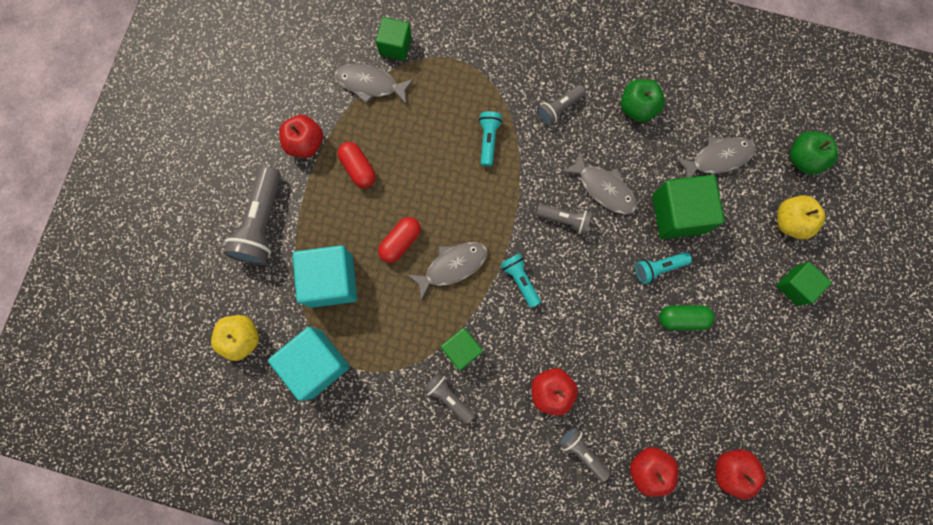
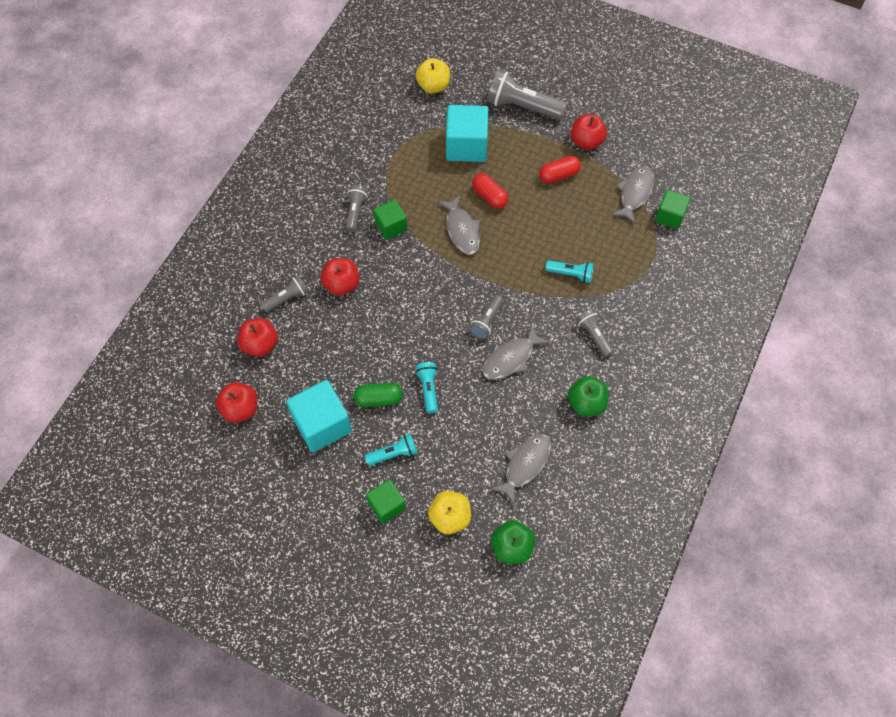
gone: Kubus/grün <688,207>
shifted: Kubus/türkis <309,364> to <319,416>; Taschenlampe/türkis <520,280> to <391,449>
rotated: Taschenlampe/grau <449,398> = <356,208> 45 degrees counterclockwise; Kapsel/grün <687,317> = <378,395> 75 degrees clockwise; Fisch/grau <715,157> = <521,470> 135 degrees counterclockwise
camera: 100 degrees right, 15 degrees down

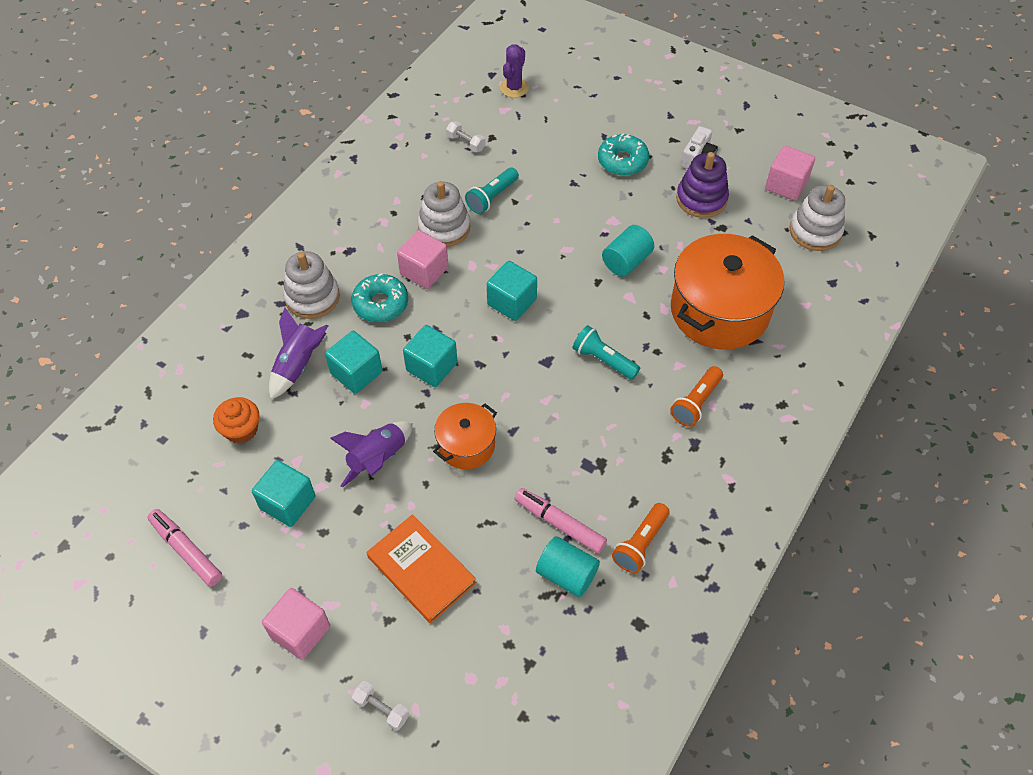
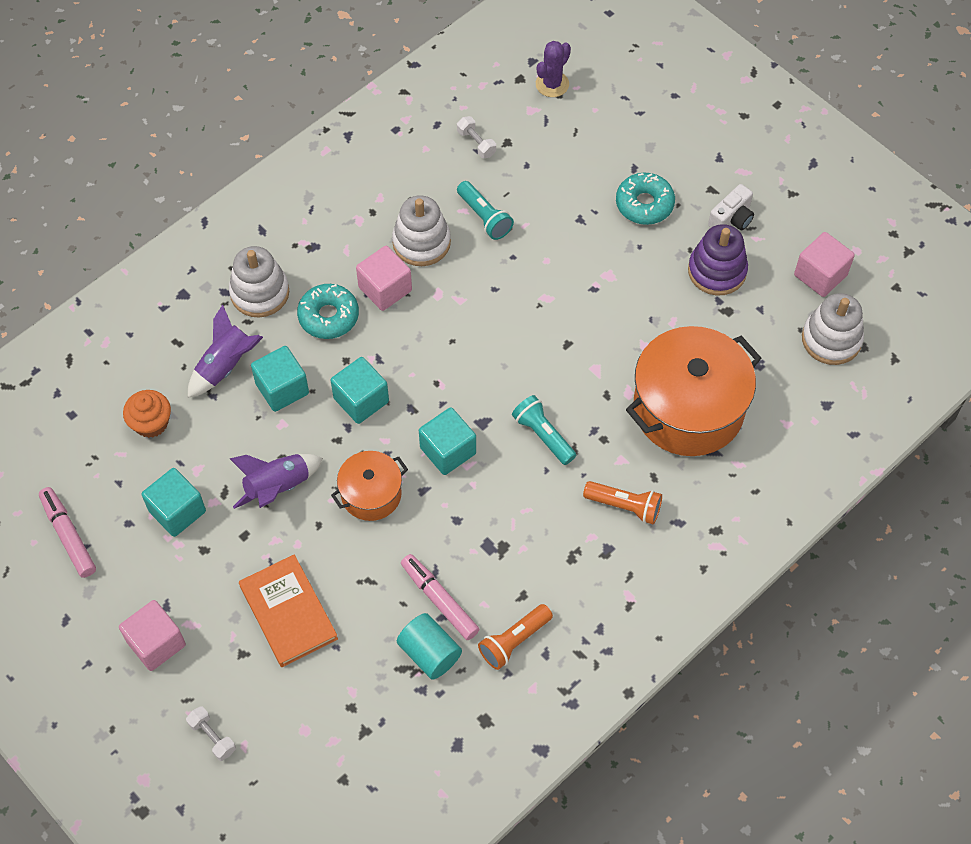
gone: Vollzylinder/türkis <628,251>
shifted: Kubus/türkis <512,291> to <447,441>
rotated: Taschenlampe/türkis <492,190> = <485,210> 90 degrees counterclockwise; Taschenlampe/orange <696,396> = <622,503> 120 degrees counterclockwise
camera: 15 degrees right, 5 degrees up

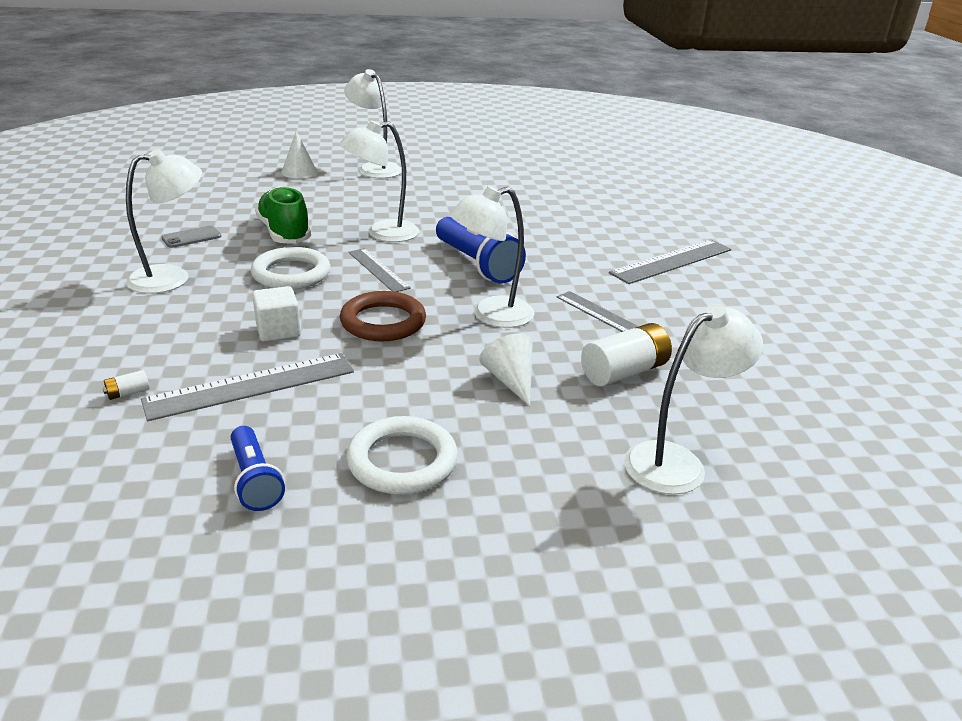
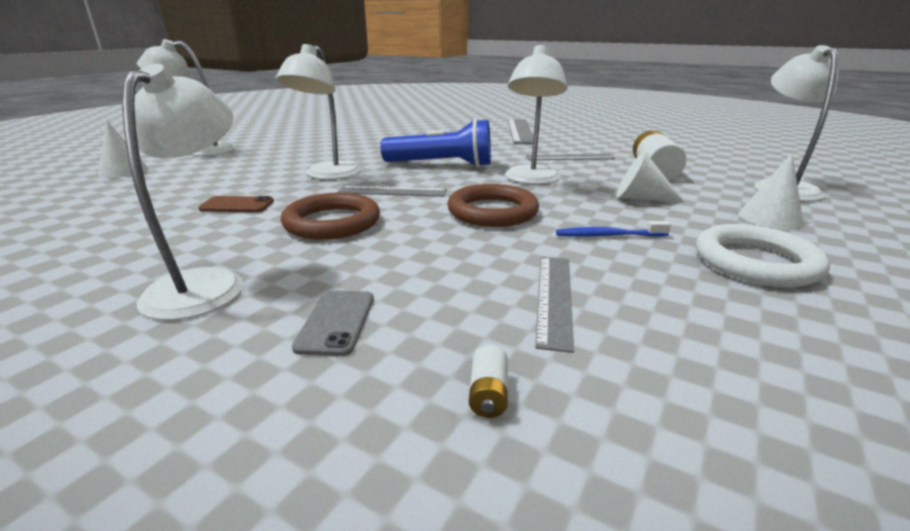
gone: Taschenlampe/blau <258,468>; Kubus/weiß <276,314>
new: Zahnbürste/blau <613,229>; Kegel/weiß <771,191>
shifted: Handy/grau <191,237> to <333,323>
swapped: Schuh/grün <283,215> to Handy/braun <236,204>
repainted: Ring/weiß <291,268> to Ring/braun <330,216>
scaled: Lineal/grau <247,387> = <554,305> x0.64
camera: 50 degrees left, 5 degrees down

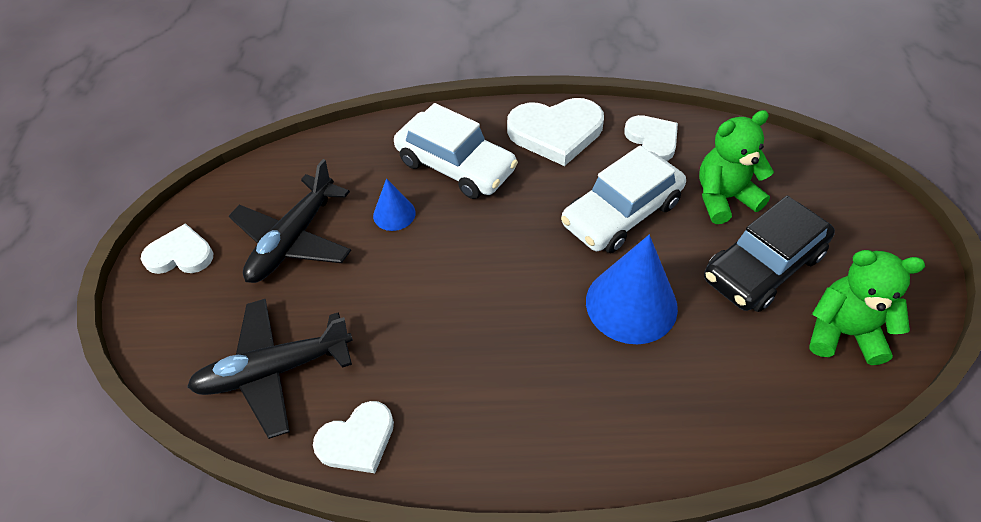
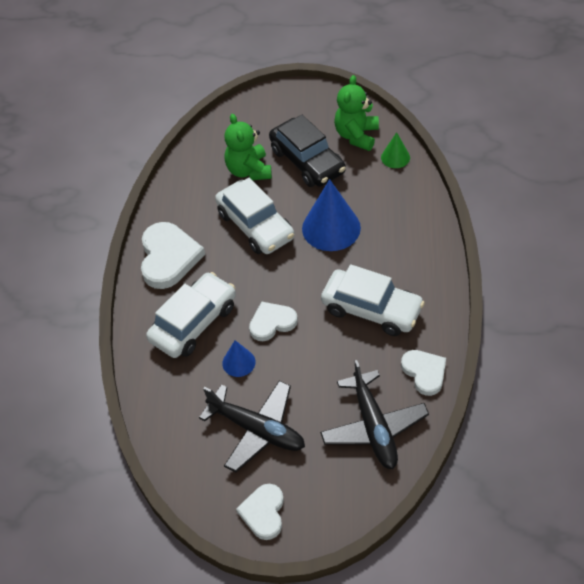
new: Auto/weiß <373,300>; Kegel/grün <395,150>
shifted: Herz/weiß <651,138> to <273,321>
camera: 85 degrees left, 0 degrees up

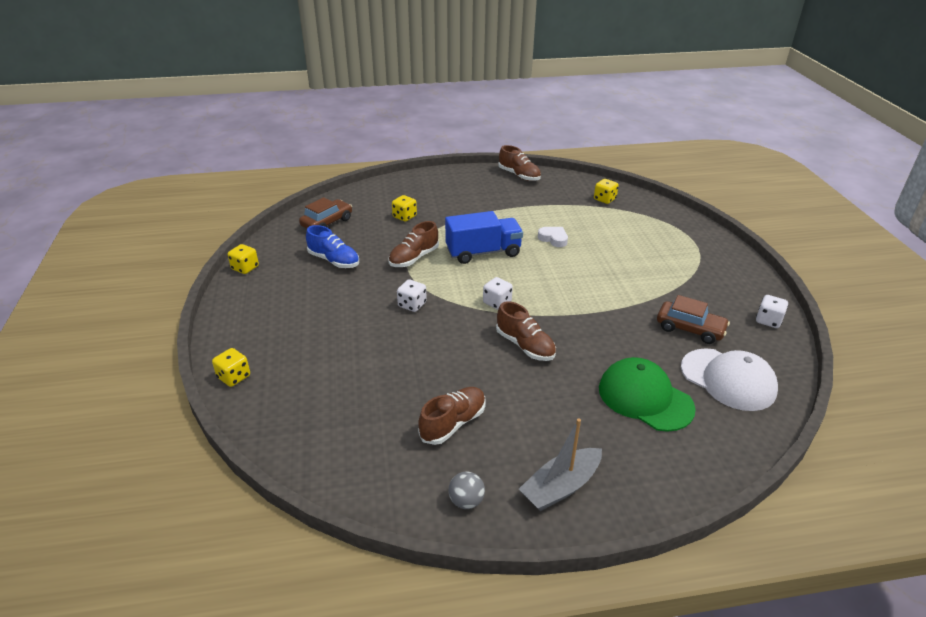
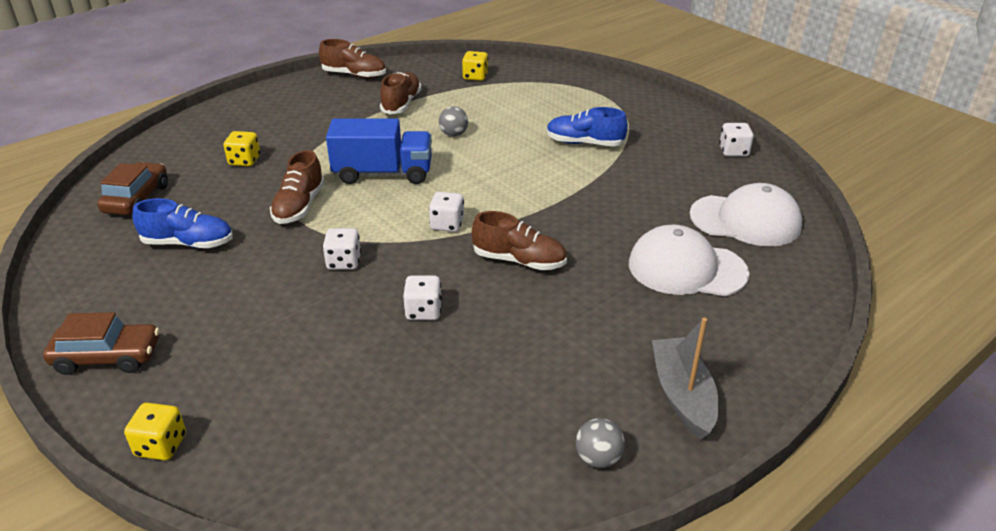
gone: Spielwürfel/gelb <243,259>
new: Spielwürfel/weiß <422,297>; Schuh/blau <587,126>
shifted: Schuh/braun <452,416> to <401,93>; Auto/braun <693,319> to <101,343>
swapped: Herz/weiß <553,237> to Ball/grau <453,121>
repainted: Kappe/grün <647,394> to Kappe/weiß <689,260>
rotated: Lastwagen/blau <484,237> = <379,151> 45 degrees clockwise; Boot/grau <560,464> = <685,379> 150 degrees clockwise
camera: 30 degrees left, 0 degrees up

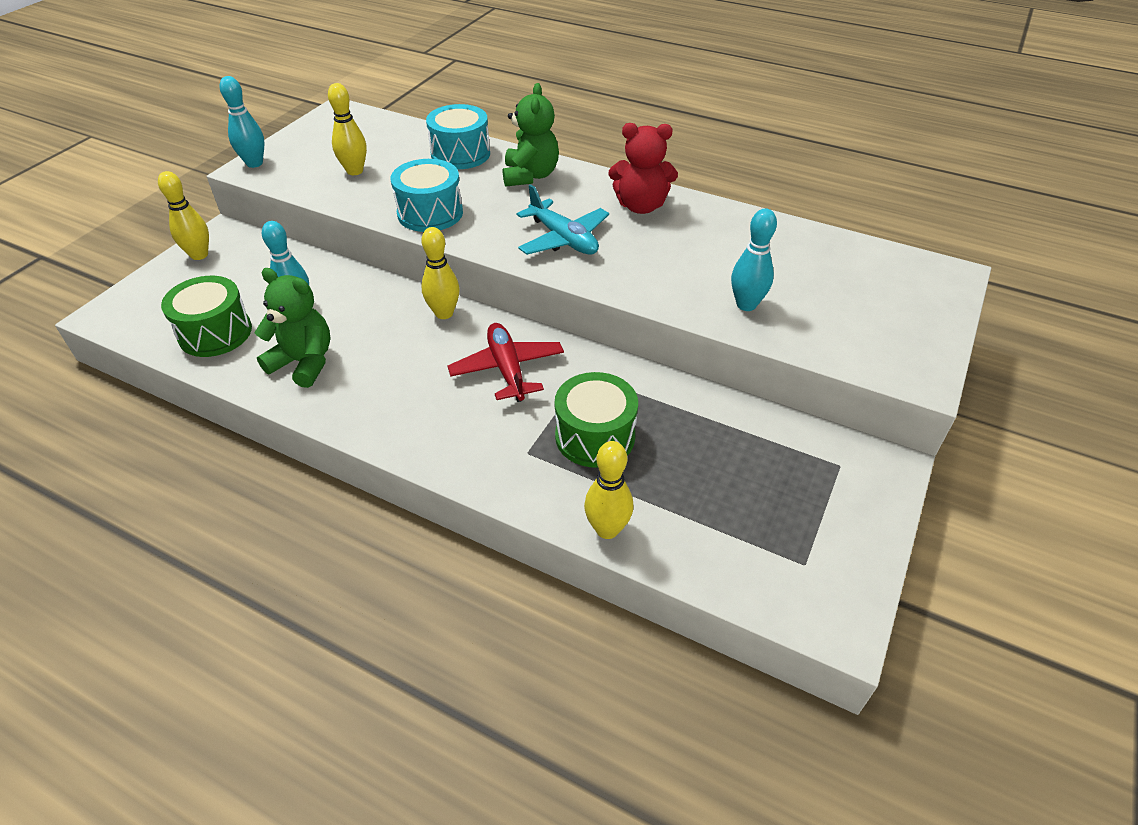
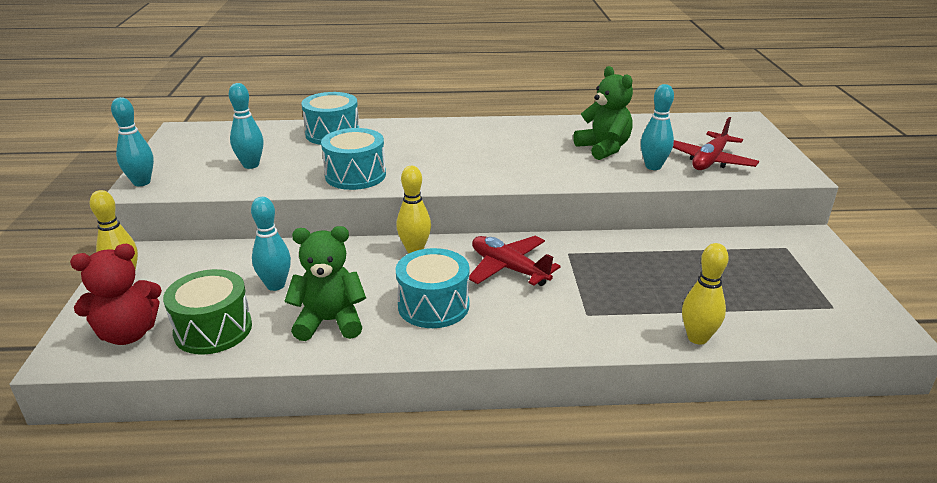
gone: Flugzeug/türkis <563,219>; Trommel/grün <596,420>
new: Trommel/türkis <433,288>; Flugzeug/rot <716,143>
shifted: Teddybär/grün <531,135> to <603,113>; Teddybär/rot <643,168> to <116,294>
repainted: Bowlingkegel/gelb <347,129> to Bowlingkegel/türkis <246,126>
camera: 30 degrees left, 15 degrees down

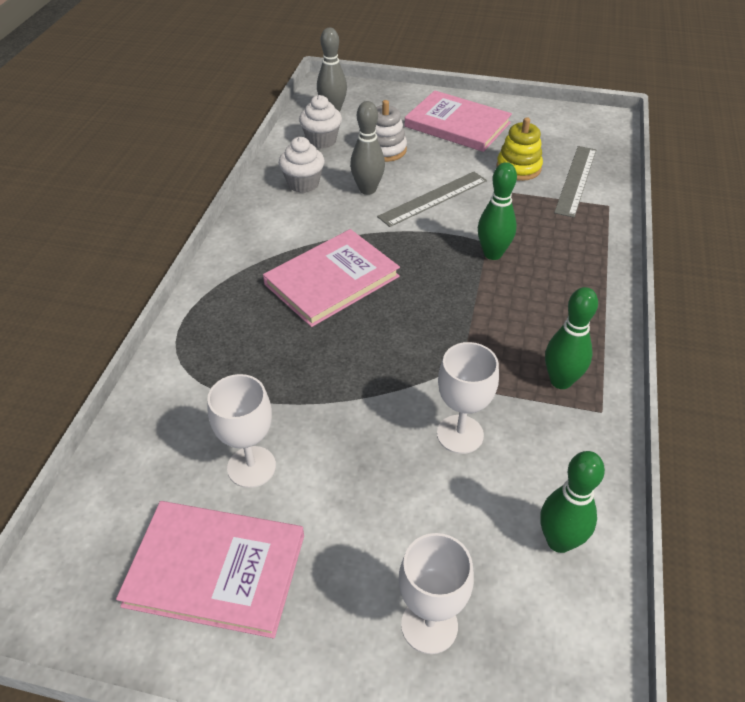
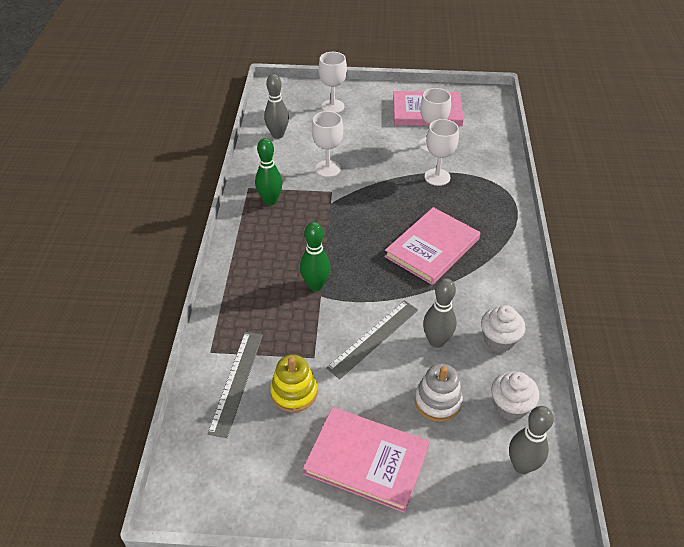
new: Kelch/weiß <441,152>
repainted: Bowlingkegel/grün <572,502> to Bowlingkegel/grau <276,106>
camera: 170 degrees right, 0 degrees up

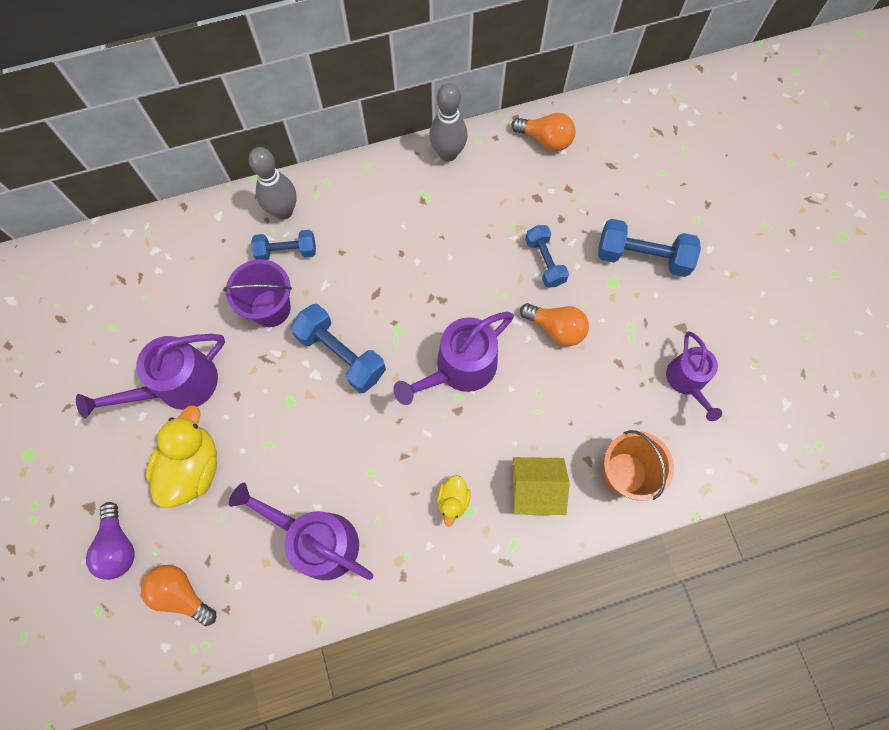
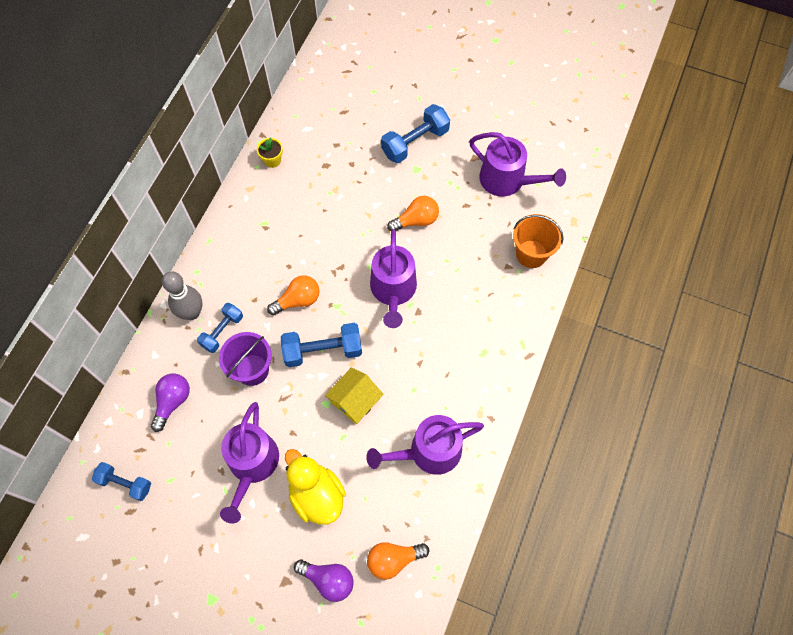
gone: Bowlingkegel/grau <448,122>; Ente/gelb <454,501>
new: Glühbirne/lila <170,402>; Blumentopf/gelb <270,152>
shifted: Glühbirne/orange <543,132> to <293,295>; Haus/gelb <541,486> to <354,395>; Hantel/blau <547,256> to <121,481>
scaled: Gießkanne/lila <694,376> = <517,164> x1.52
camera: 50 degrees left, 5 degrees down

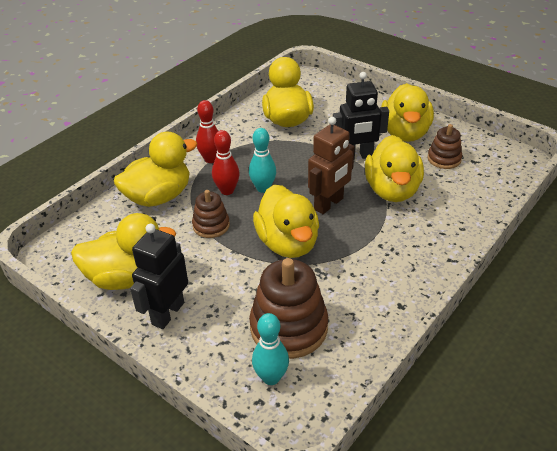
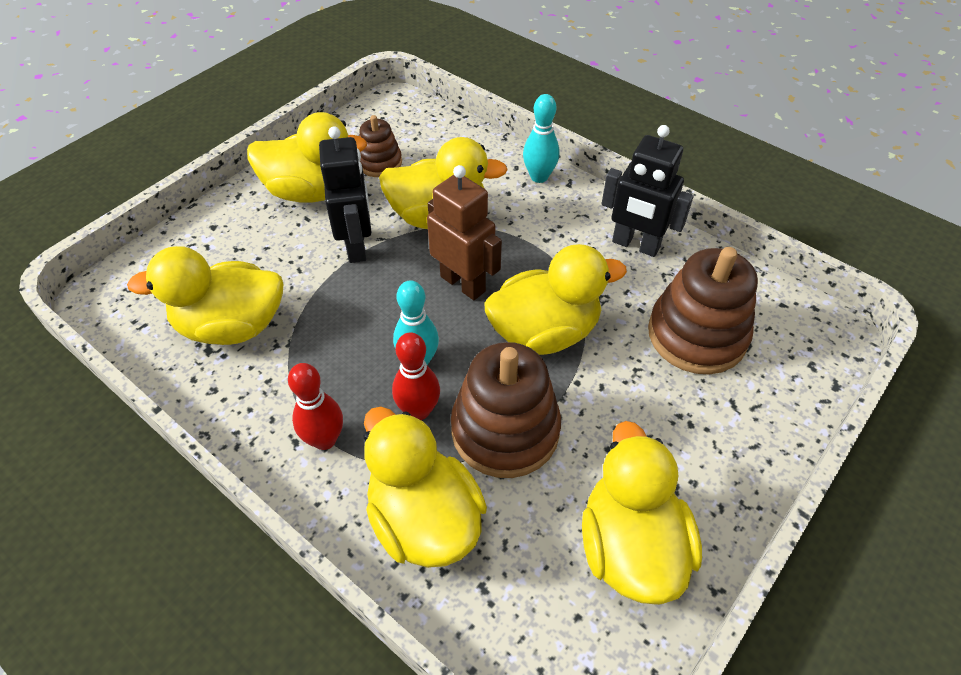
shifted: Roboter/schwarz <159,276> to <648,191>; Bowlingkegel/türkis <270,349> to <541,138>
scaled: Stapelspielzeug/braun <211,214> = <506,410> x1.79
camera: 90 degrees left, 10 degrees up

